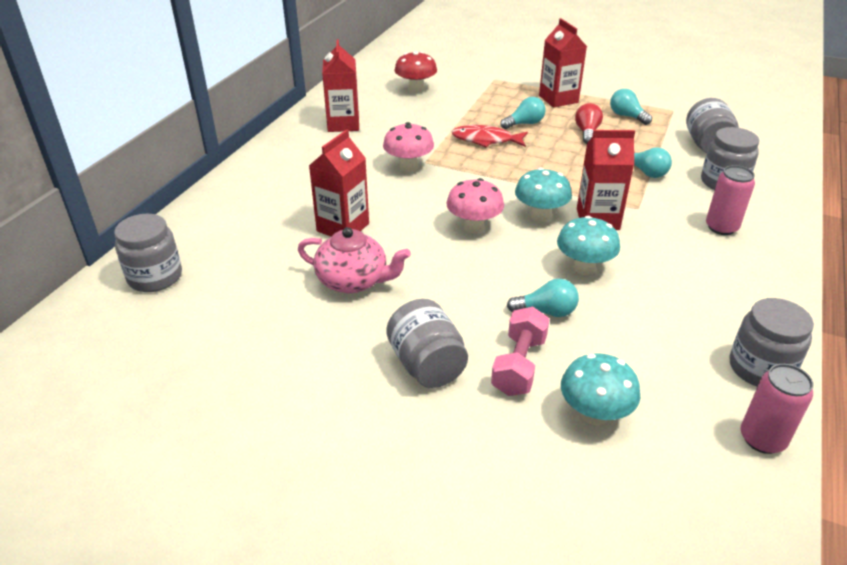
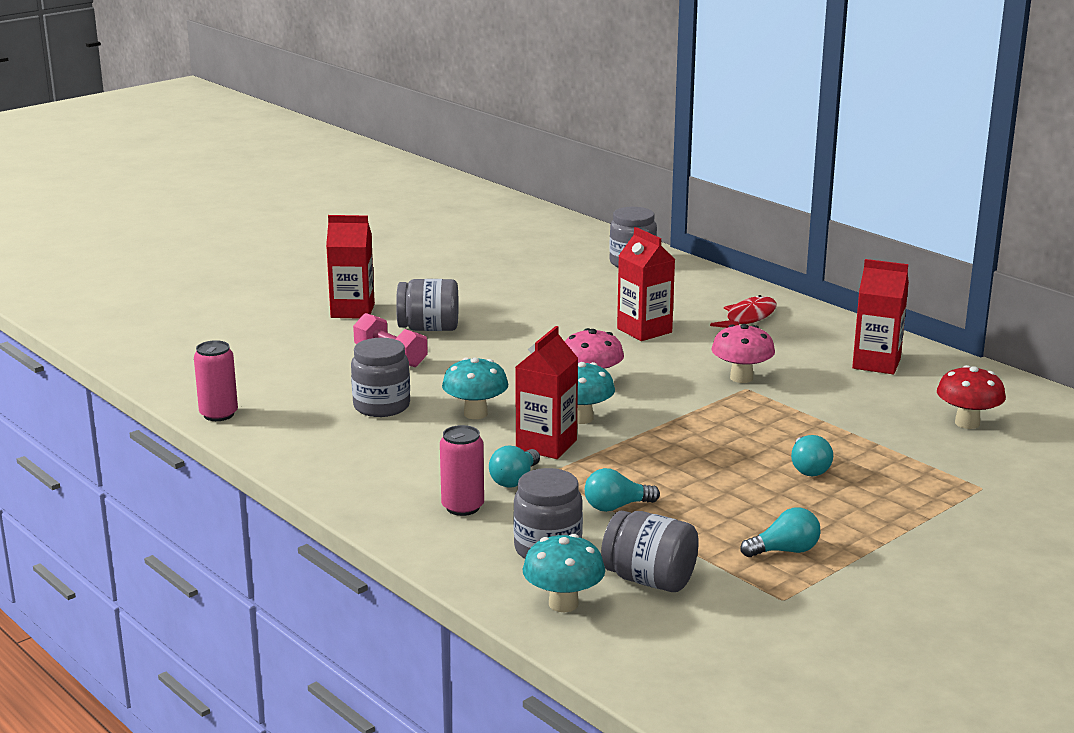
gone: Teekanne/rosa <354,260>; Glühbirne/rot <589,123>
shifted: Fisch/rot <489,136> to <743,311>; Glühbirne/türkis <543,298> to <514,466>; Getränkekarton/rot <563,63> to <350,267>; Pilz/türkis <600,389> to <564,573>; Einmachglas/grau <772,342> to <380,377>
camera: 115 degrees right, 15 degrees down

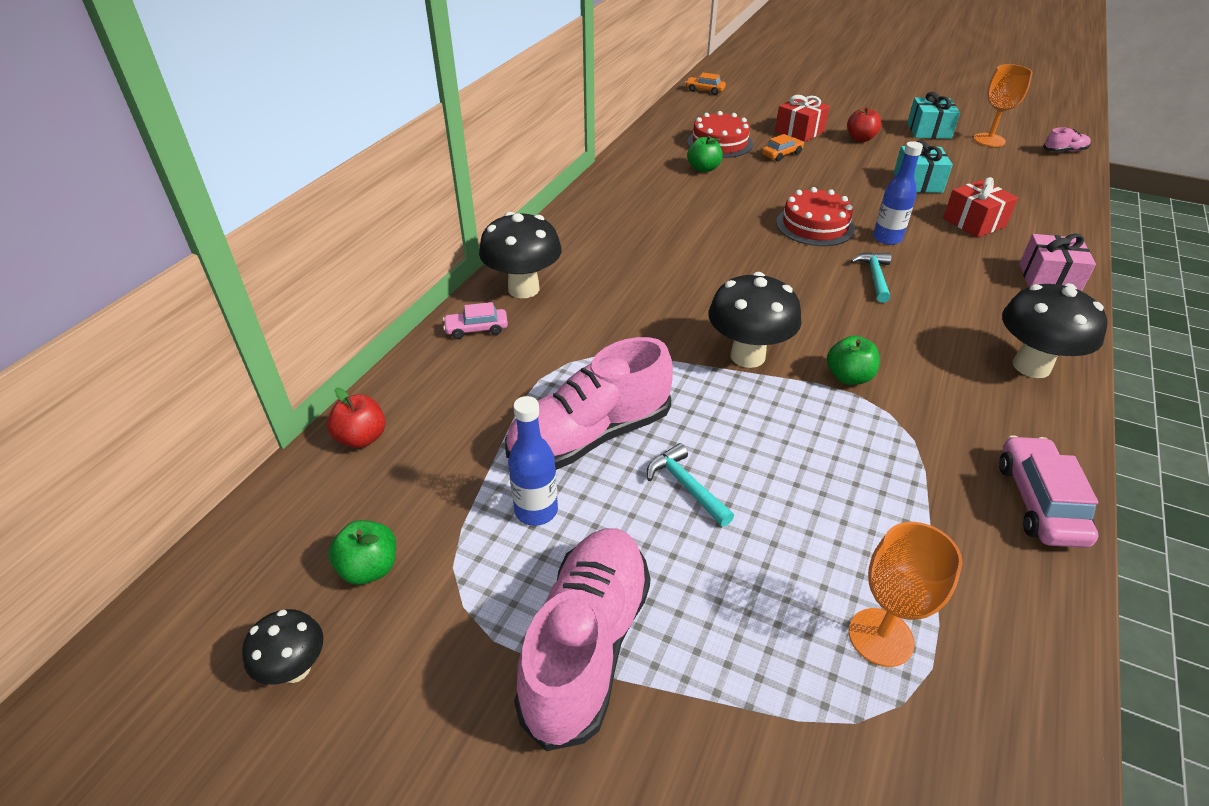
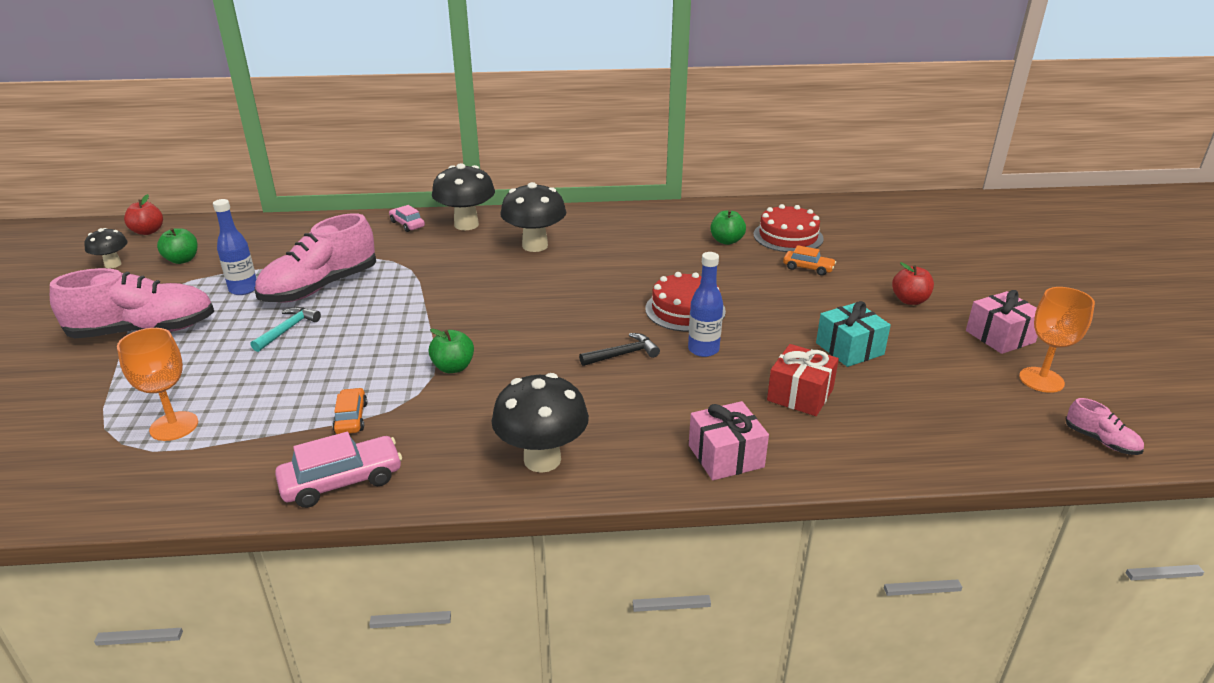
gone: Geschenk/rot <802,118>
shifted: Apfel/rot <356,417> to <143,214>; Auto/orange <705,84> to <350,411>; Pilz/schwarz <755,320> to <533,217>
repainted: Hammer/türkis <871,277> to Hammer/schwarz <619,349>; Geschenk/türkis <933,115> to Geschenk/rosa <1002,322>
rotated: Schuh/rosa <589,403> = <315,257> 75 degrees counterclockwise
camera: 60 degrees right, 10 degrees down

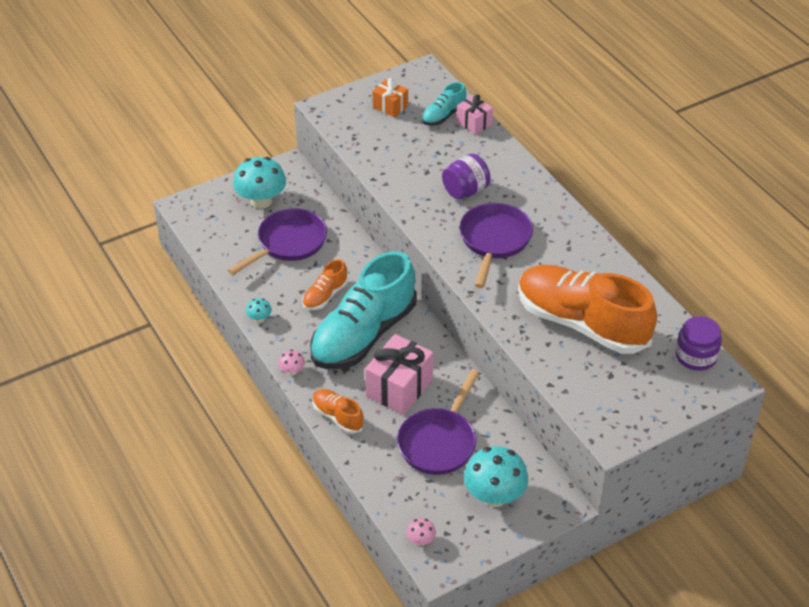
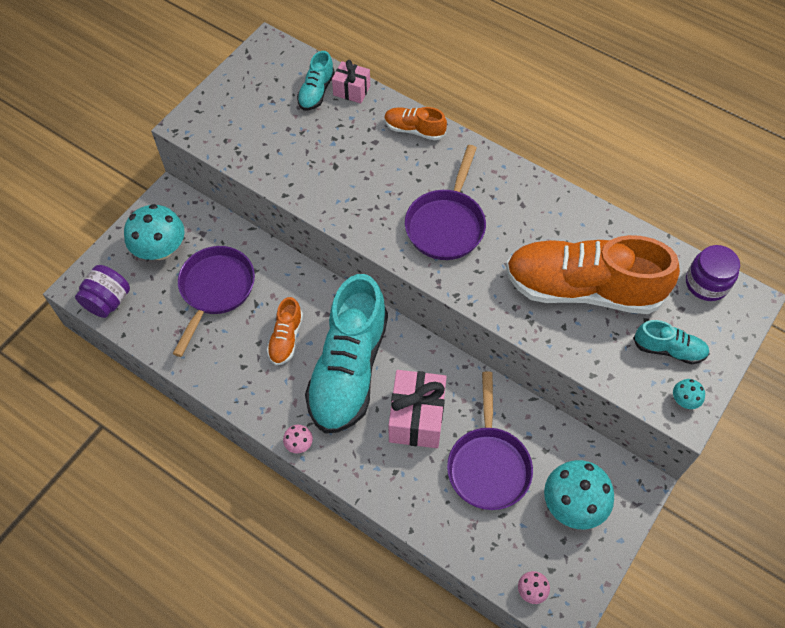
gone: Geschenk/orange <390,97>
new: Schuh/türkis <671,342>
shifted: Pilz/türkis <259,310> to <689,394>; Schuh/orange <338,411> to <415,123>; Einmachglas/lila <466,176> to <102,291>
rotated: Pfanne/lila <496,245> = <445,202> 150 degrees counterclockwise
camera: 25 degrees left, 15 degrees up

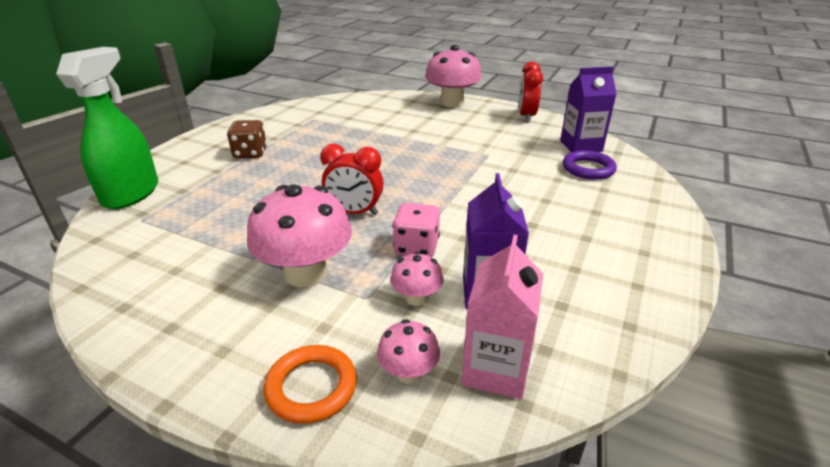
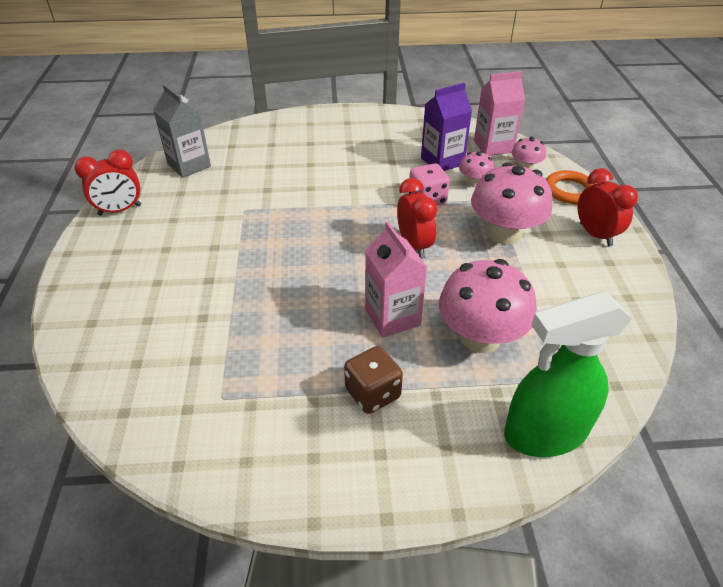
gone: Ring/lila <590,165>
new: Getränkekarton/rosa <396,279>; Wecker/rot <608,207>
shifted: Pilz/rosa <453,76> to <487,306>
repainted: Getränkekarton/lila <588,109> to Getränkekarton/grau <182,131>
camera: 120 degrees left, 10 degrees up

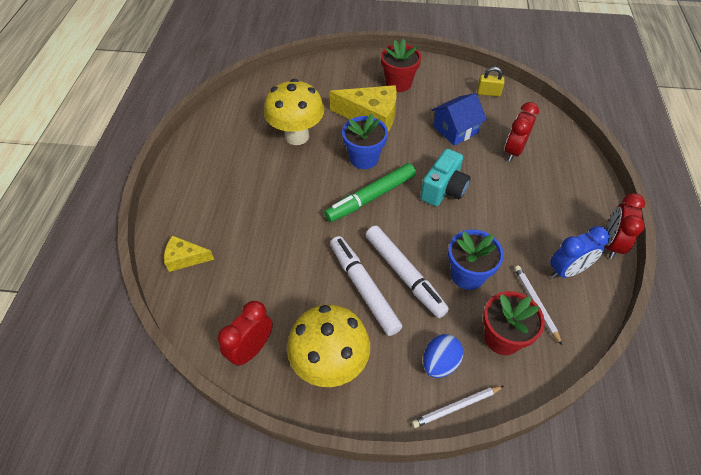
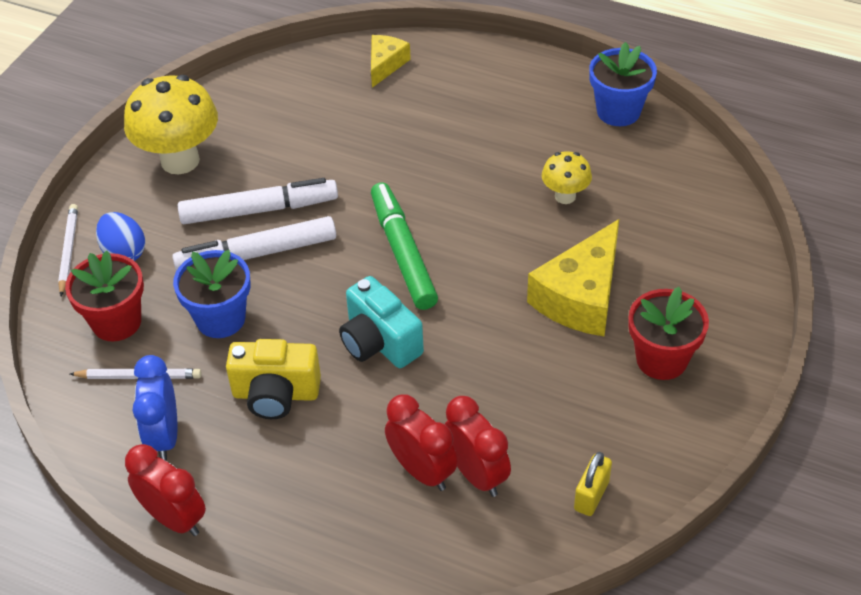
gone: Haus/blau <459,119>
new: Kamera/gelb <273,379>
shifted: Wecker/rot <245,333> to <478,446>; Blumentopf/blau <365,141> to <623,84>
scaled: Pilz/gelb <294,112> = <567,177> x0.52
camera: 110 degrees right, 5 degrees down

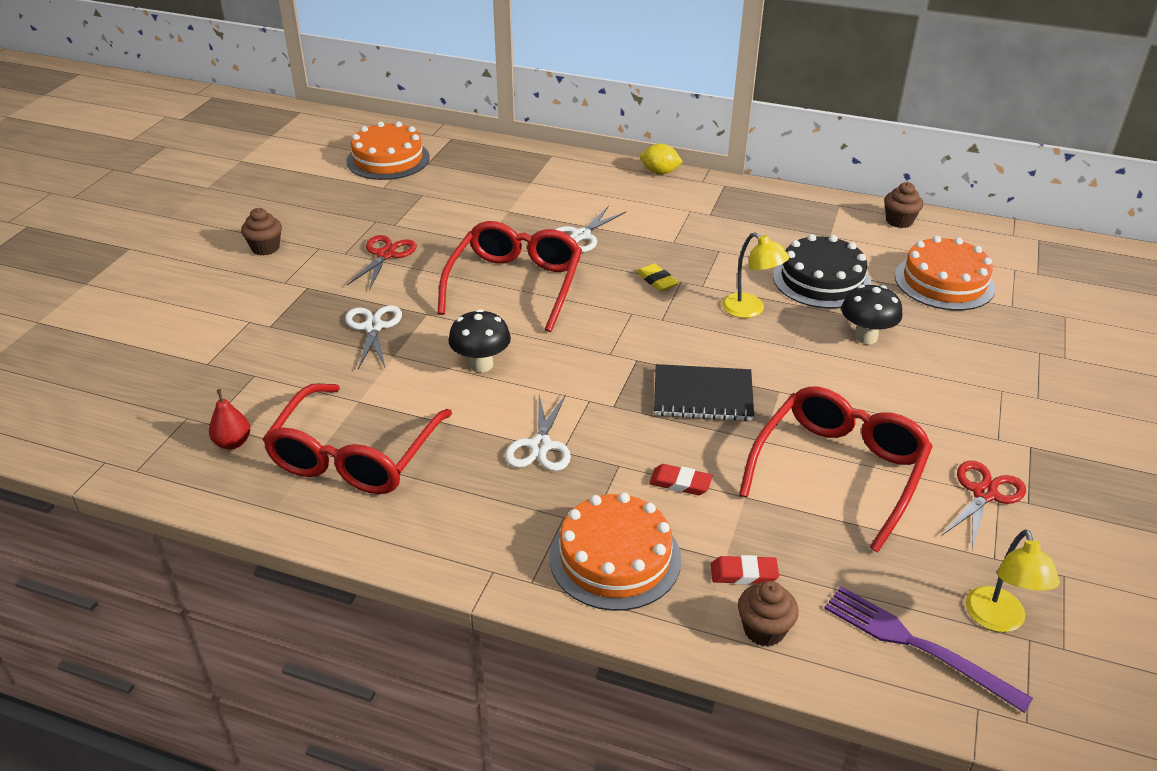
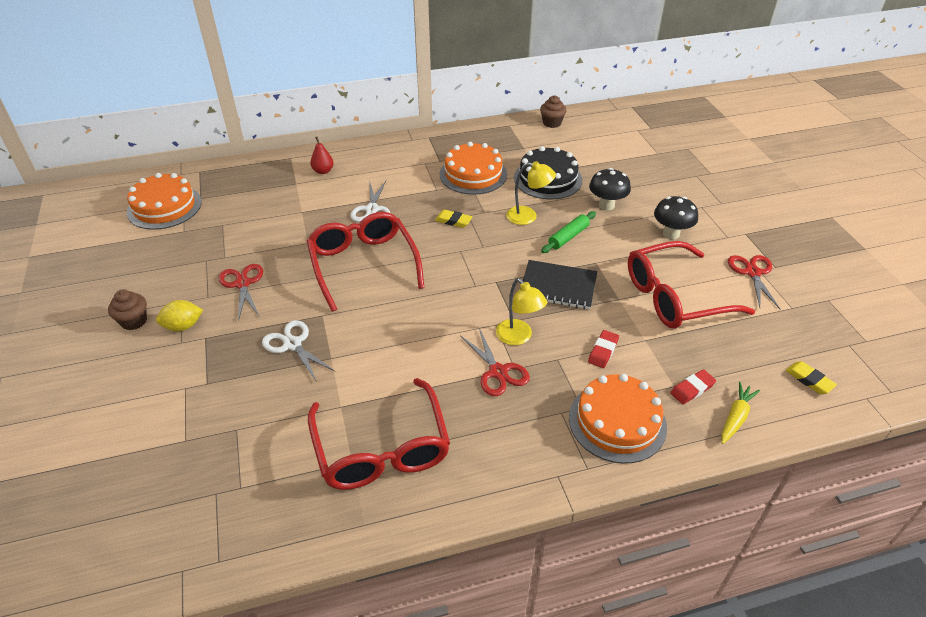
new: Nudelholz/grün <568,232>
shifted: Birne/rot <230,419> to <322,155>; Pilz/schwarz <479,340> to <676,217>; Zitrone/gelb <661,159> to <179,315>; Kuchen/orange <945,273> to <473,168>; Lampe/gelb <1012,580> to <521,311>
swapped: Muffin/braun <768,614> to Karotte/gelb <740,413>; Gabel/lila <928,649> to Radiergummi/gelb <811,377>
repainted: Schere/weiß <538,432> to Schere/rot <495,362>
rotated: Radiergummi/rot <681,479> = <603,349> 45 degrees counterclockwise; Notizbuch/schwarz <704,392> = <558,284> 45 degrees clockwise; Brille/rot <836,469> = <691,285> 105 degrees counterclockwise
camera: 35 degrees left, 5 degrees up

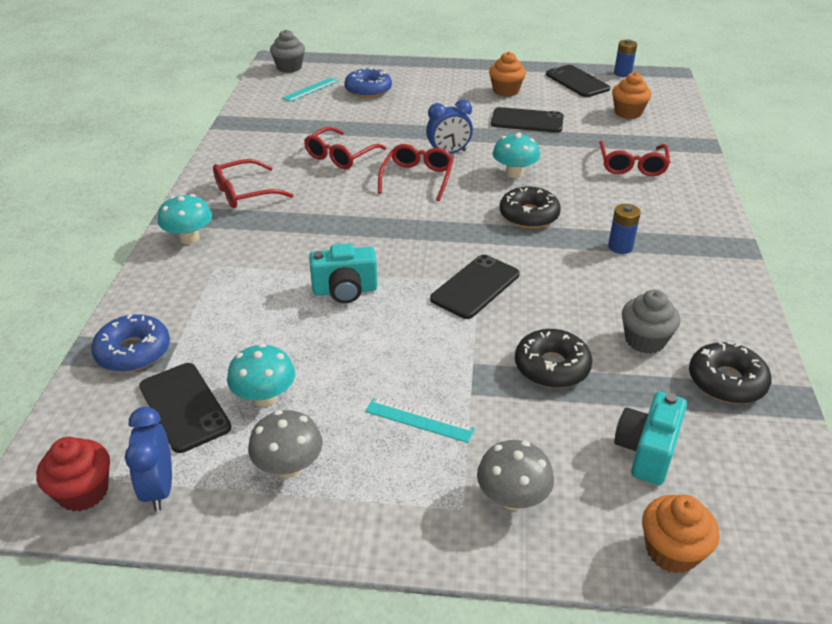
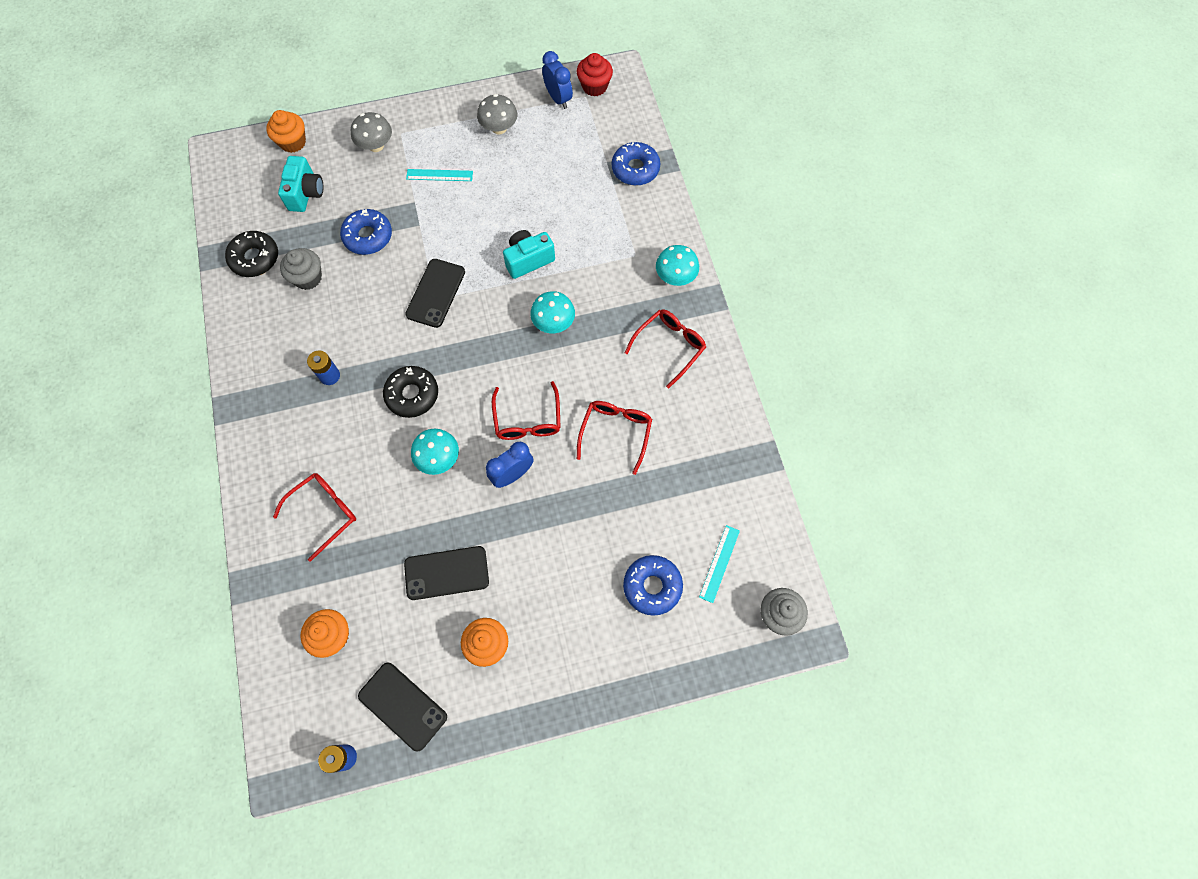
gone: Handy/schwarz <185,408>
shifted: Pilz/türkis <261,375> to <552,312>
repainted: Donut/schwarz <553,358> to Donut/blau <366,232>
rotated: Brille/rot <634,158> = <314,517> 60 degrees clockwise
camera: 160 degrees right, 30 degrees up

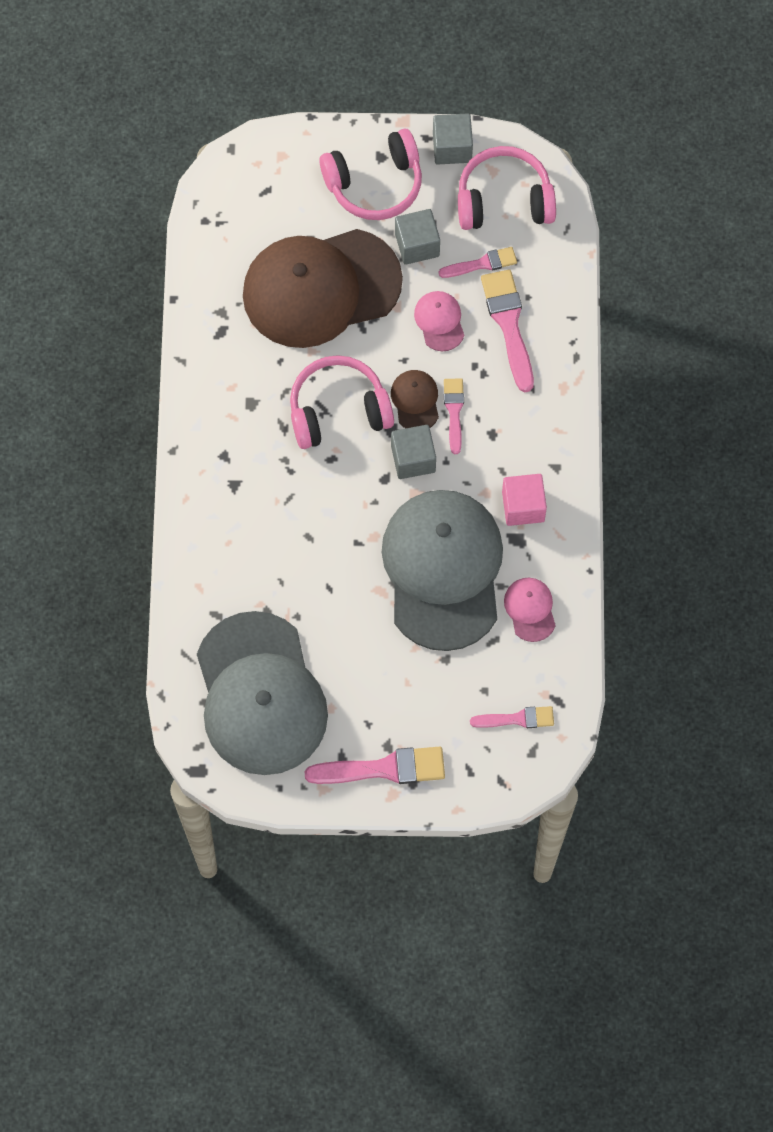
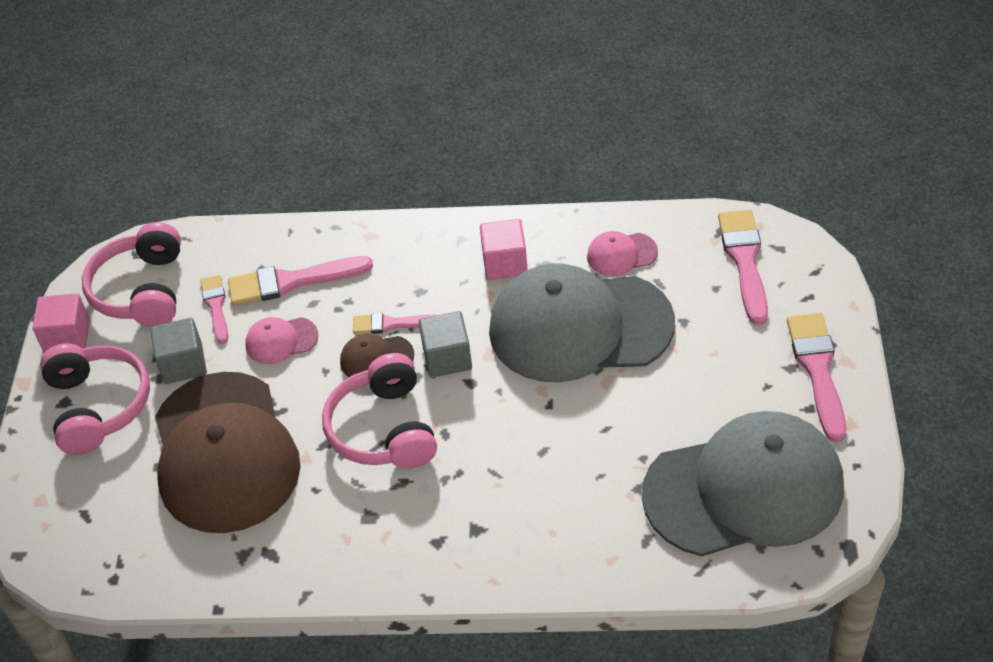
repainted: Kubus/grau <453,139> to Kubus/rosa <61,323>
scaled: Pinsel/rosa <512,717> = <743,267> x1.66
camera: 85 degrees left, 20 degrees down

